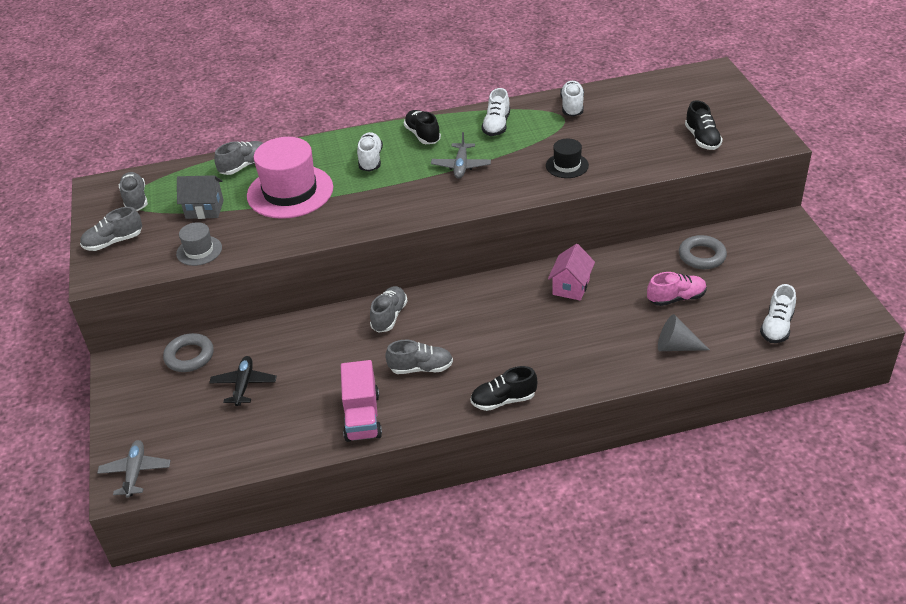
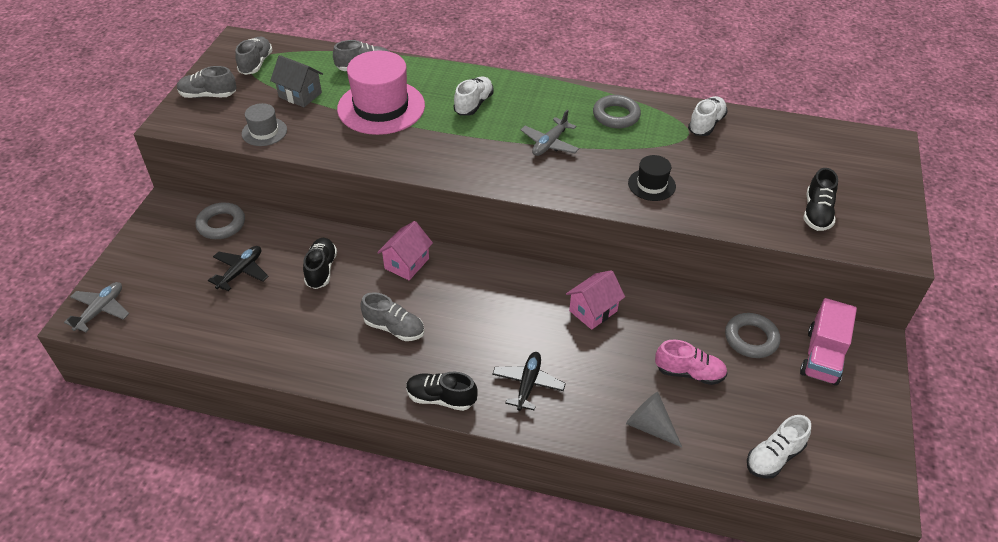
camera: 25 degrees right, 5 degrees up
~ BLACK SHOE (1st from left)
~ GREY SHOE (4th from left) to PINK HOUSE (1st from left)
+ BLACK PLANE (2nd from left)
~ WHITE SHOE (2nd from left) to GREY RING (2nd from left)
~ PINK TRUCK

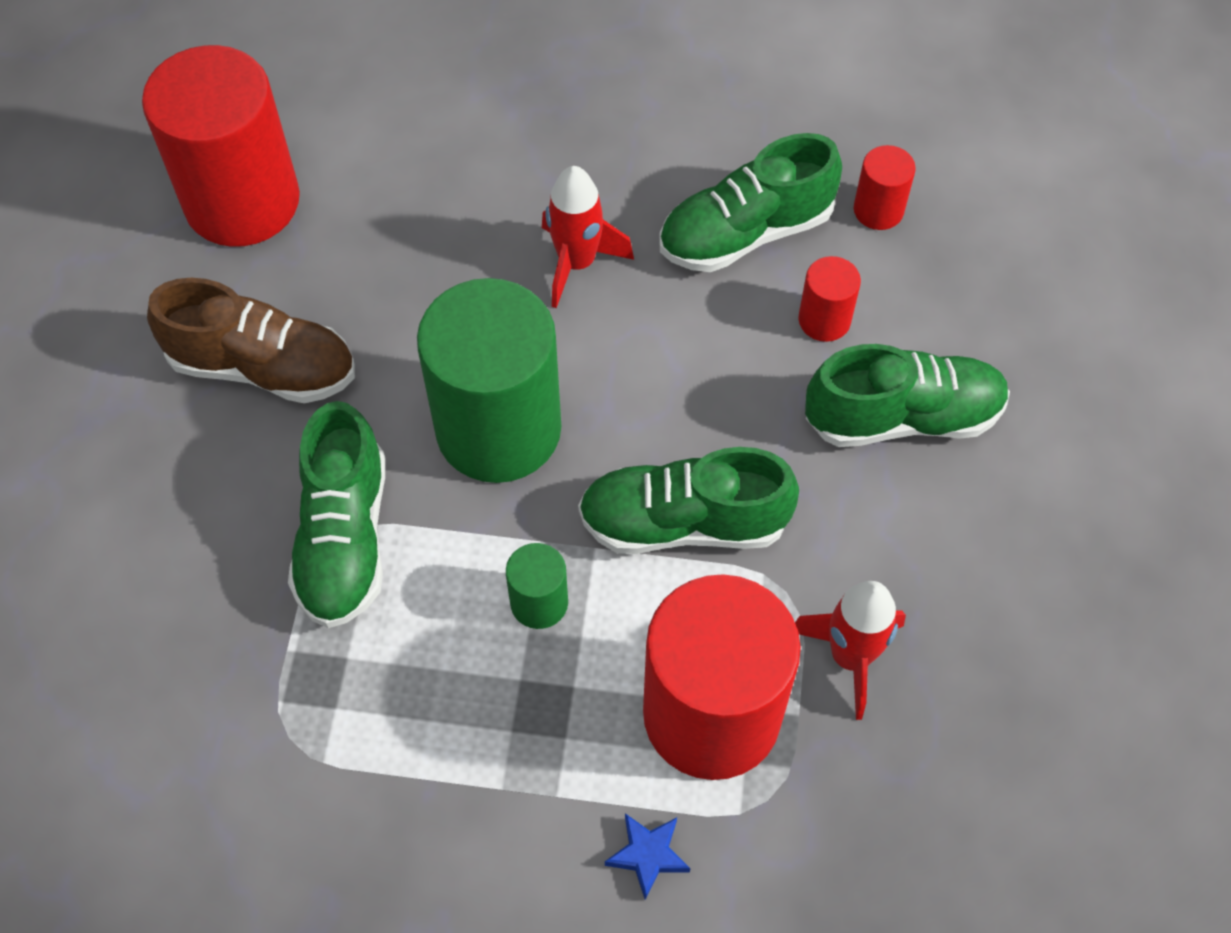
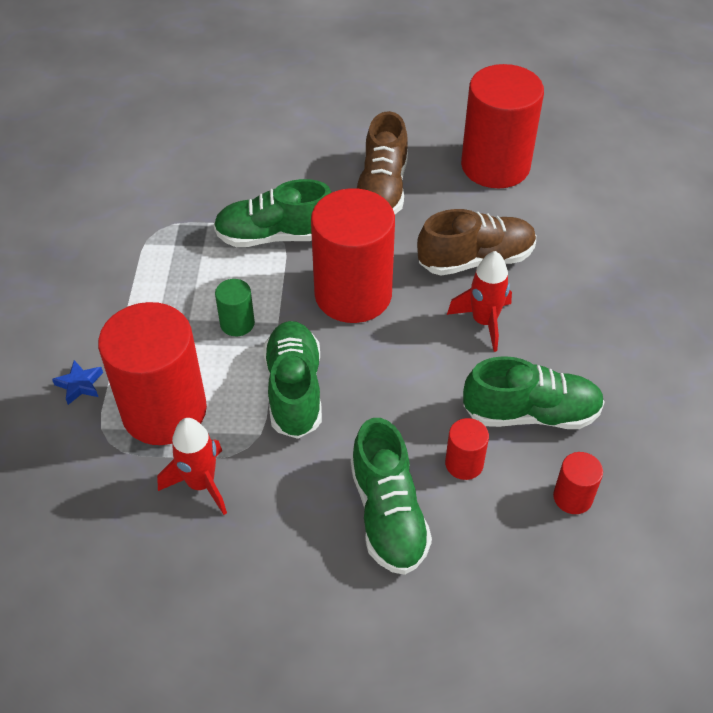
camera: 85 degrees right, 10 degrees down
~ GREEN CYLINDER (1st from left) to RED CYLINDER (2nd from left)
+ BROWN SHOE (2nd from left)
~ GREEN SHOE (3rd from left in the first image) 120 degrees clockwise

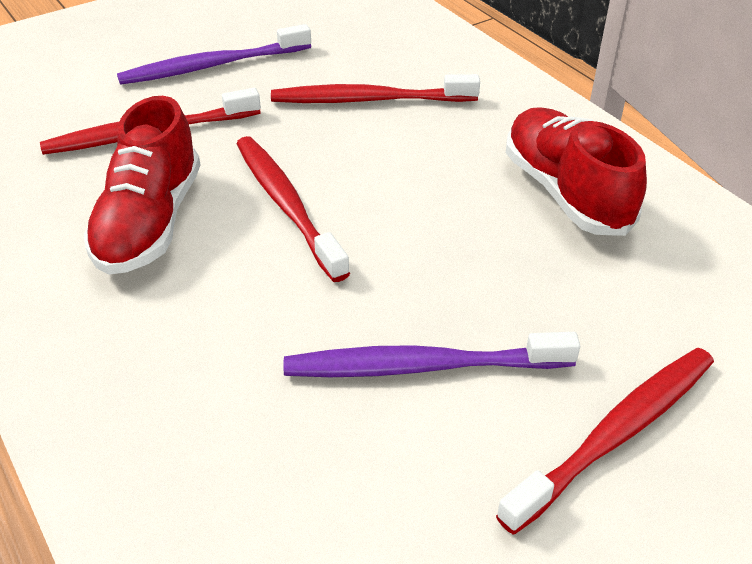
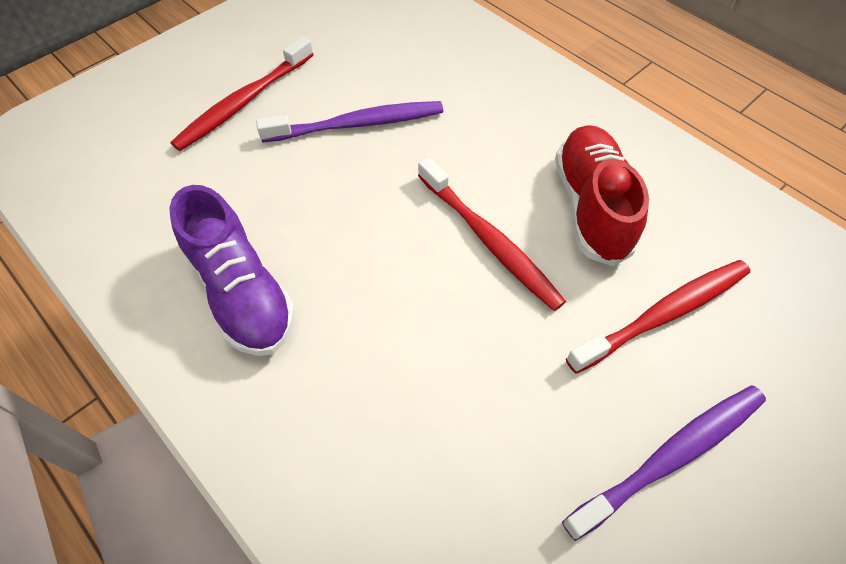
camera: 170 degrees right, 15 degrees up
~ RED SHOE (2nd from left) to PURPLE SHOE
- RED TOOTHBRUSH (3rd from left)

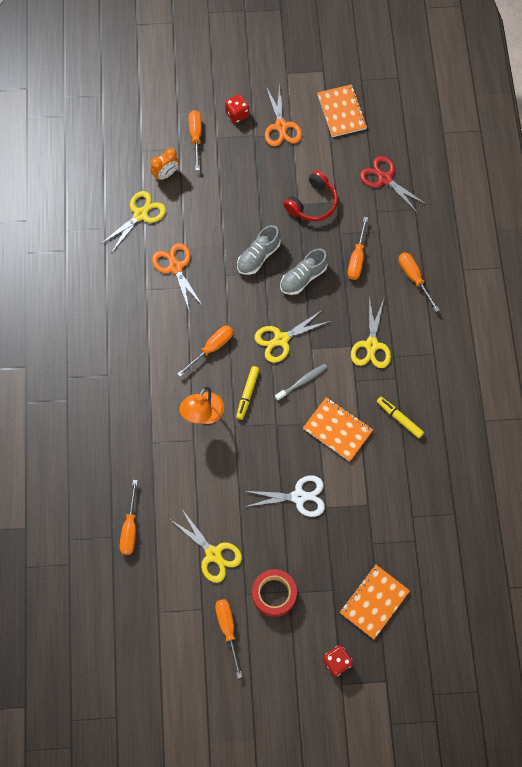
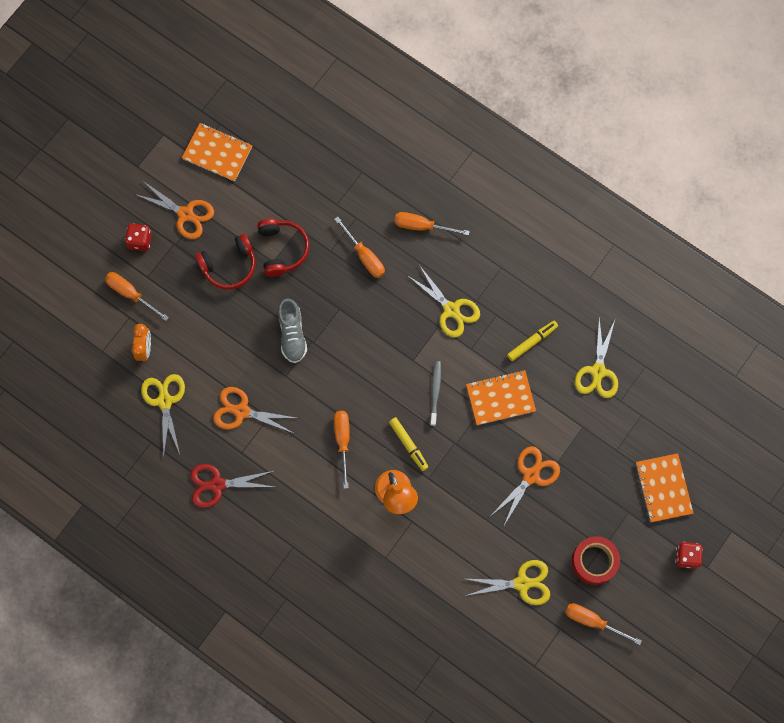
camera: 50 degrees left, 5 degrees up
~ RED SCISSORS
+ RED HEADPHONES (1st from left)
~ WHITE SCISSORS to ORANGE SCISSORS (3rd from left)
~ YELLOW MARKER (2nd from left) 150 degrees clockwise
~ YELLOW SCISSORS (3rd from left in the first image) to YELLOW SCISSORS (4th from left)
- ORANGE SCREWDRIVER (1st from left)
- GREY SHOE (2nd from left)

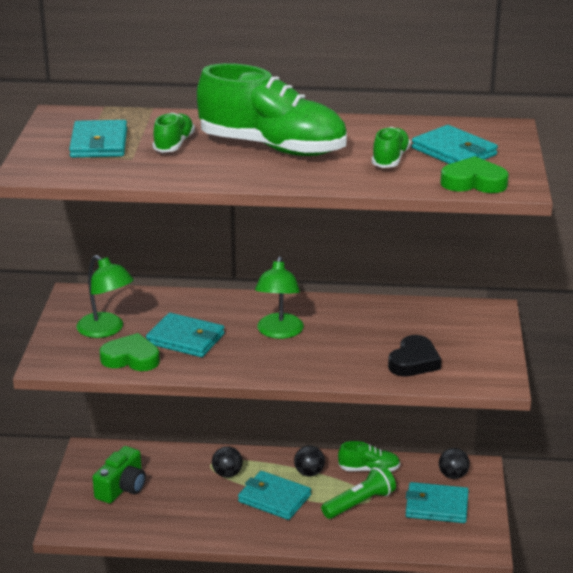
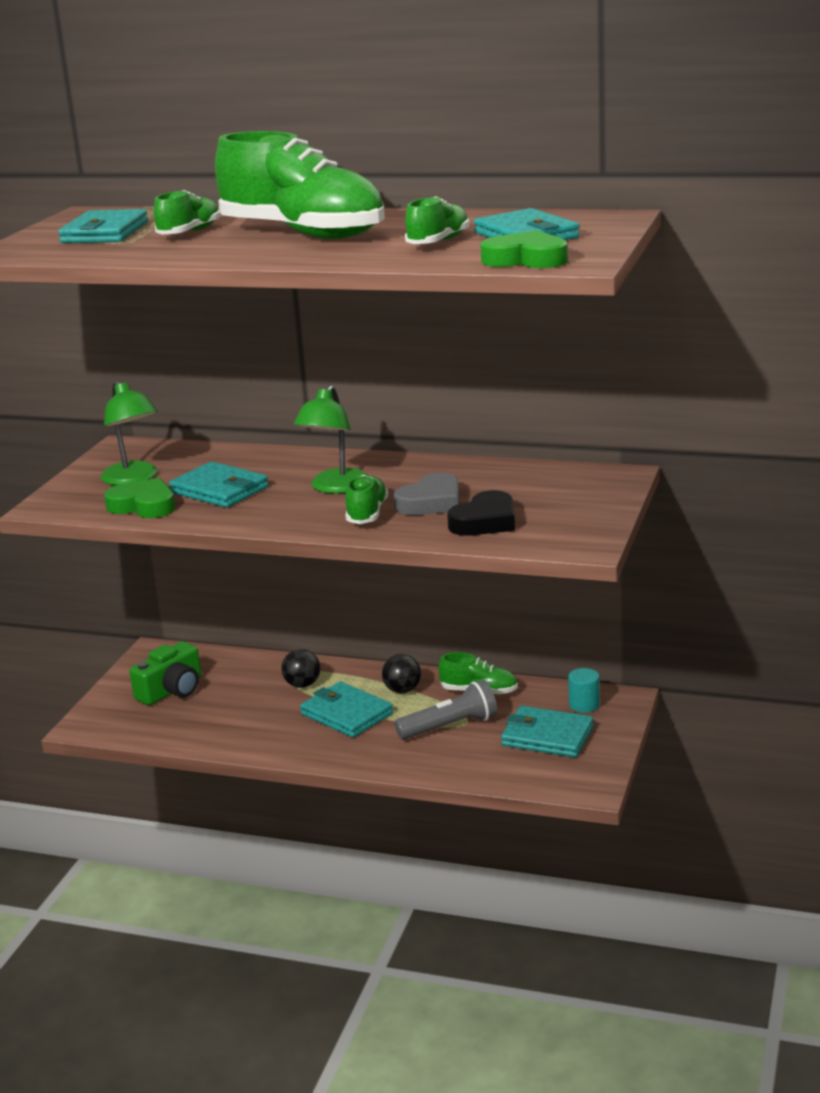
camera: 15 degrees right, 5 degrees down
+ GREEN SHOE (3rd from left)
+ GREY HEART
~ GREEN FLASHLIGHT to GREY FLASHLIGHT
~ BLACK BALL (3rd from left) to TURQUOISE CYLINDER

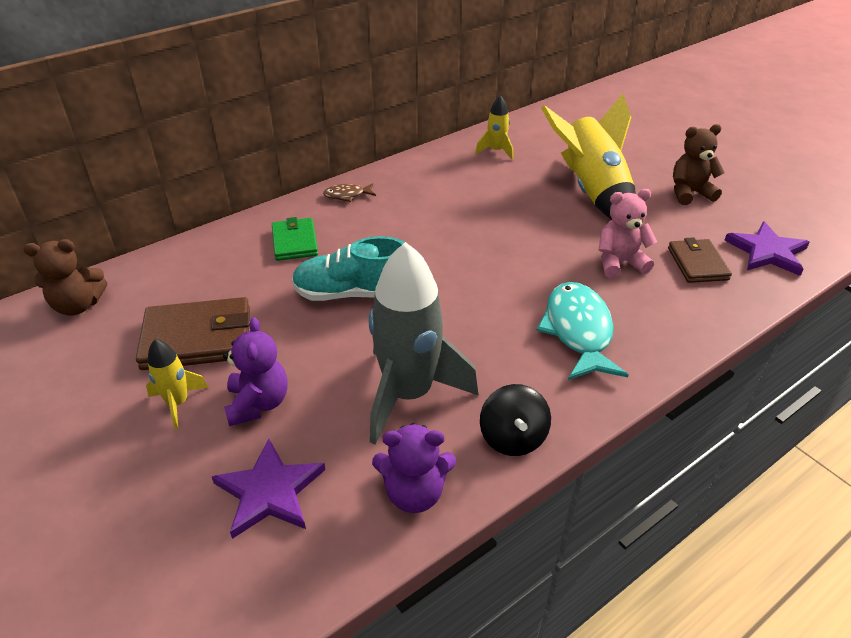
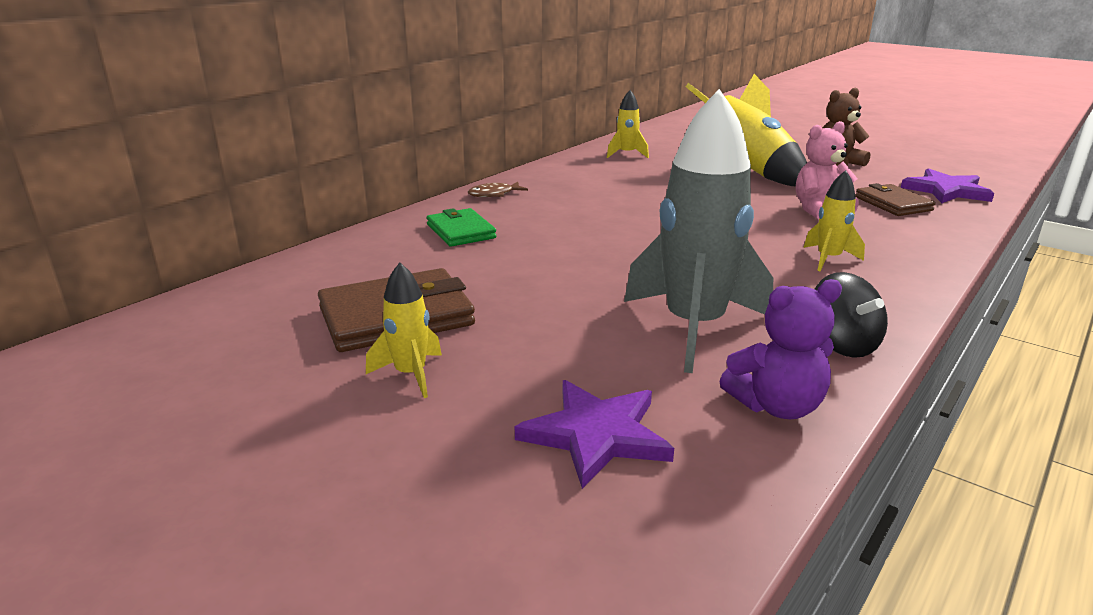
camera: 15 degrees left, 15 degrees down
~ TURQUOISE FISH to YELLOW ROCKET (4th from left)
- BROWN TEDDY BEAR (1st from left)
- PURPLE TEDDY BEAR (1st from left)
- TURQUOISE SHOE

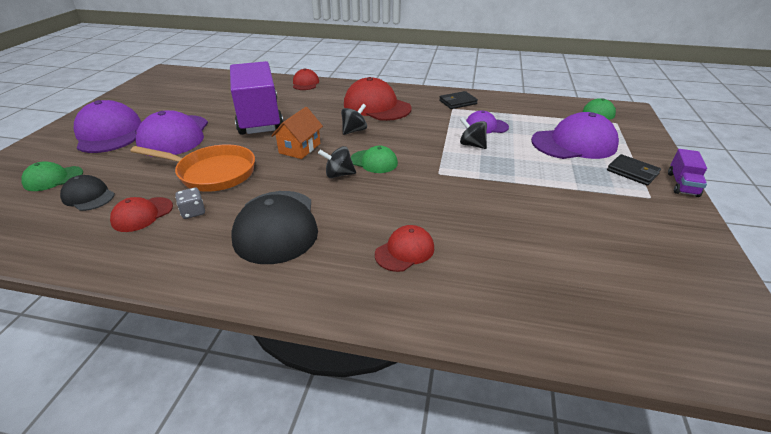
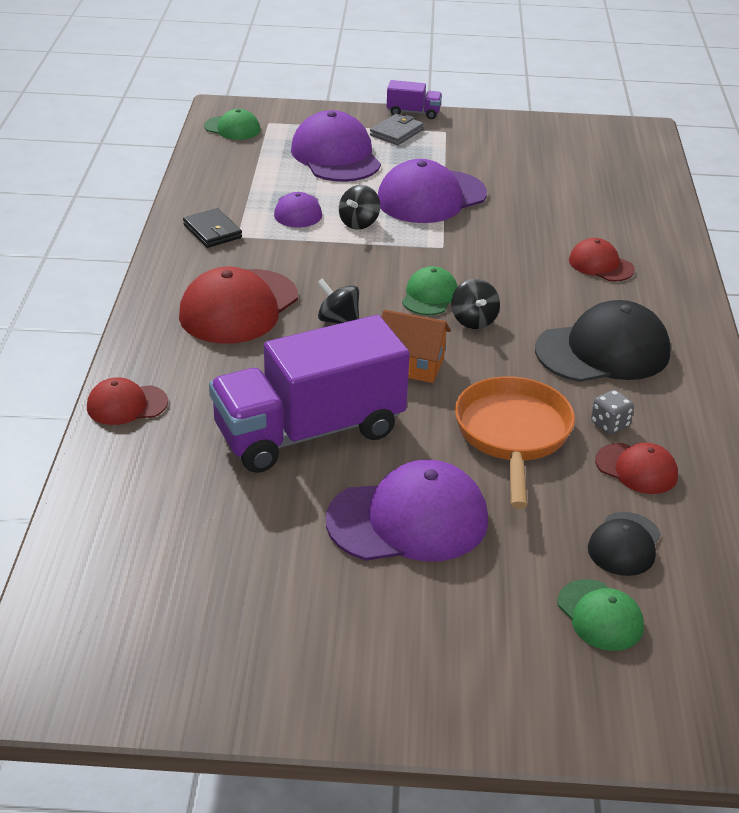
camera: 100 degrees left, 0 degrees up
~ BLACK WALLET (2nd from left) to GREY WALLET
~ PURPLE CAP (1st from left in the first image) to PURPLE CAP (4th from left)

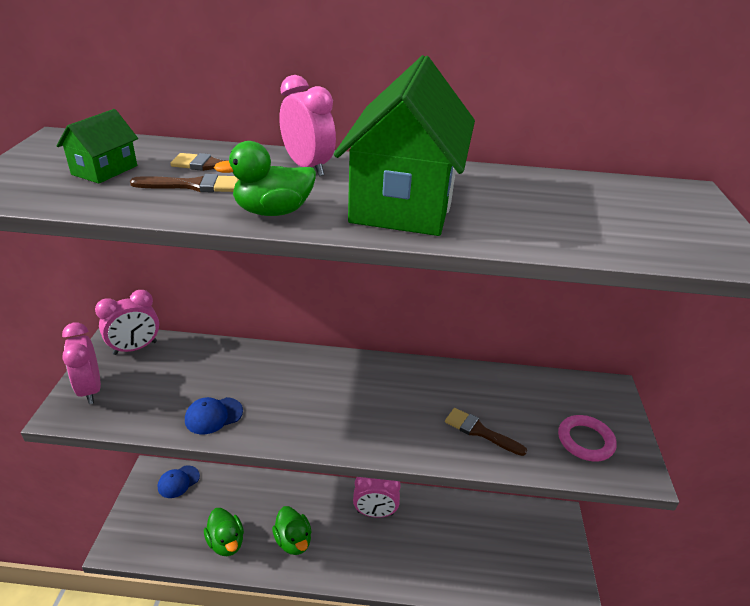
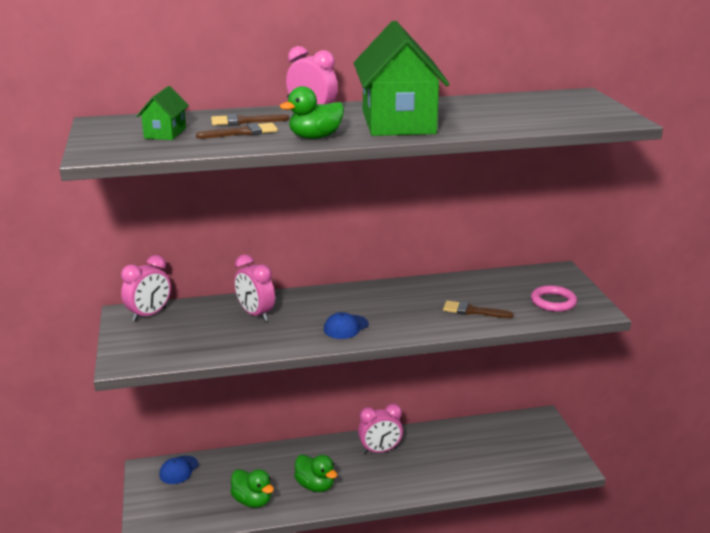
camera: 15 degrees left, 10 degrees down
~ PINK CLOCK (1st from left in the first image) to PINK CLOCK (2nd from left)
~ BLUE CAP (2nd from left)

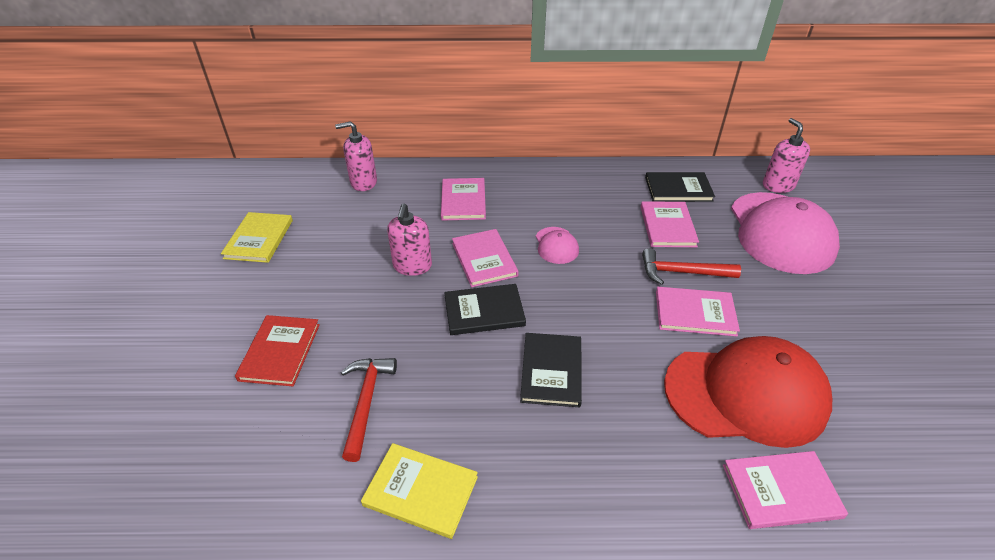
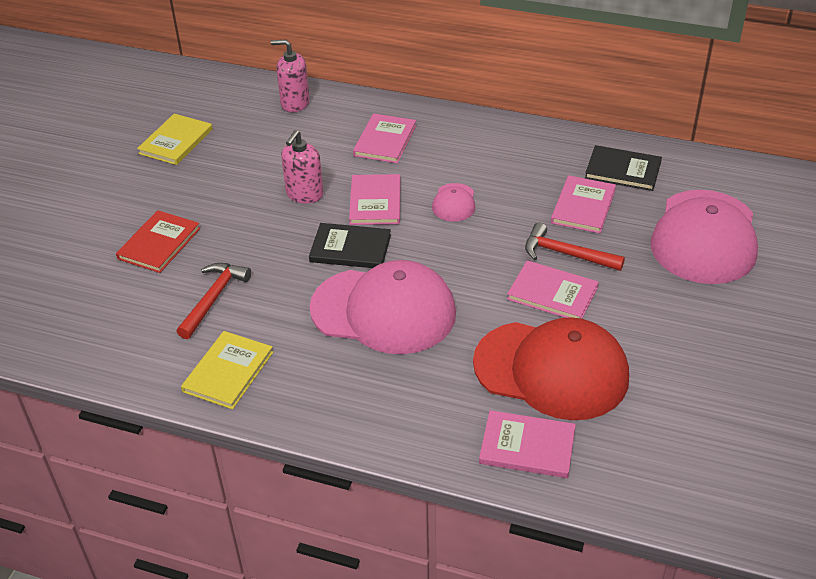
camera: 20 degrees right, 0 degrees up
~ YELLOW BOOK (2nd from left) 75 degrees clockwise
~ BLACK BOOK (2nd from left) to PINK CAP (1st from left)
- PINK SOAP DISPENSER (3rd from left)

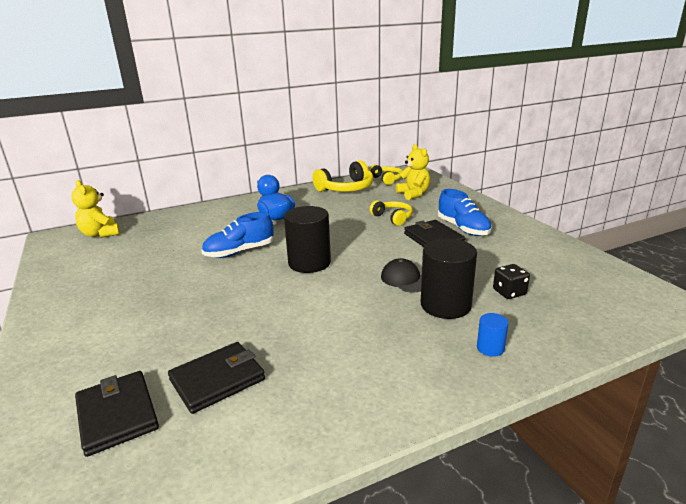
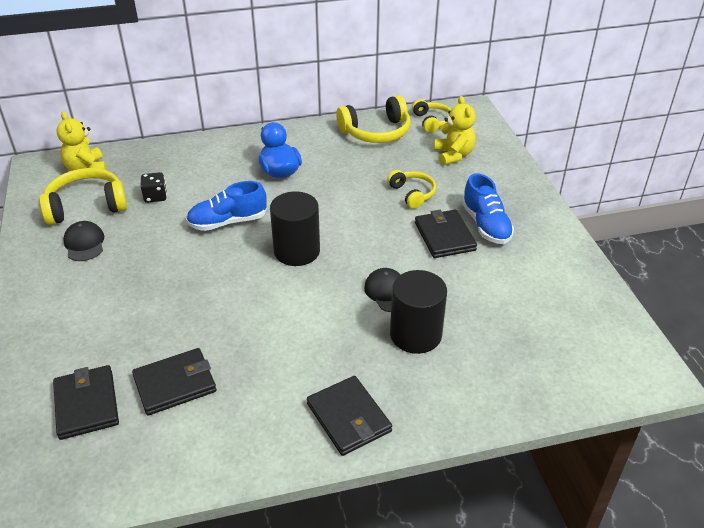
camera: 10 degrees right, 15 degrees up
+ YELLOW HEADPHONES (1st from left)
+ BLACK CAP (1st from left)
~ BLACK DICE
+ BLACK WALLET (3rd from left)
- BLUE CYLINDER

